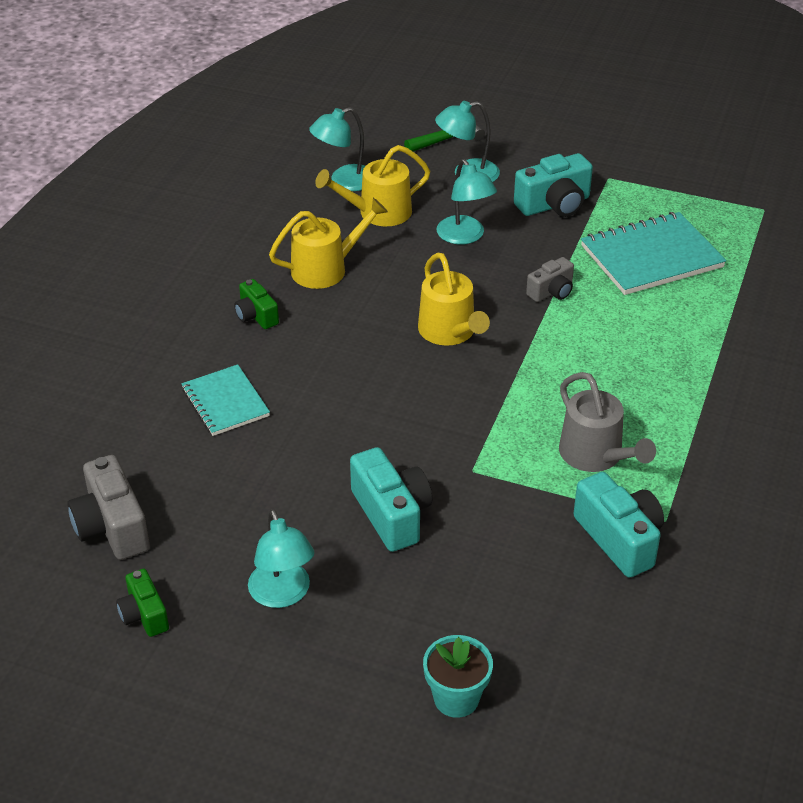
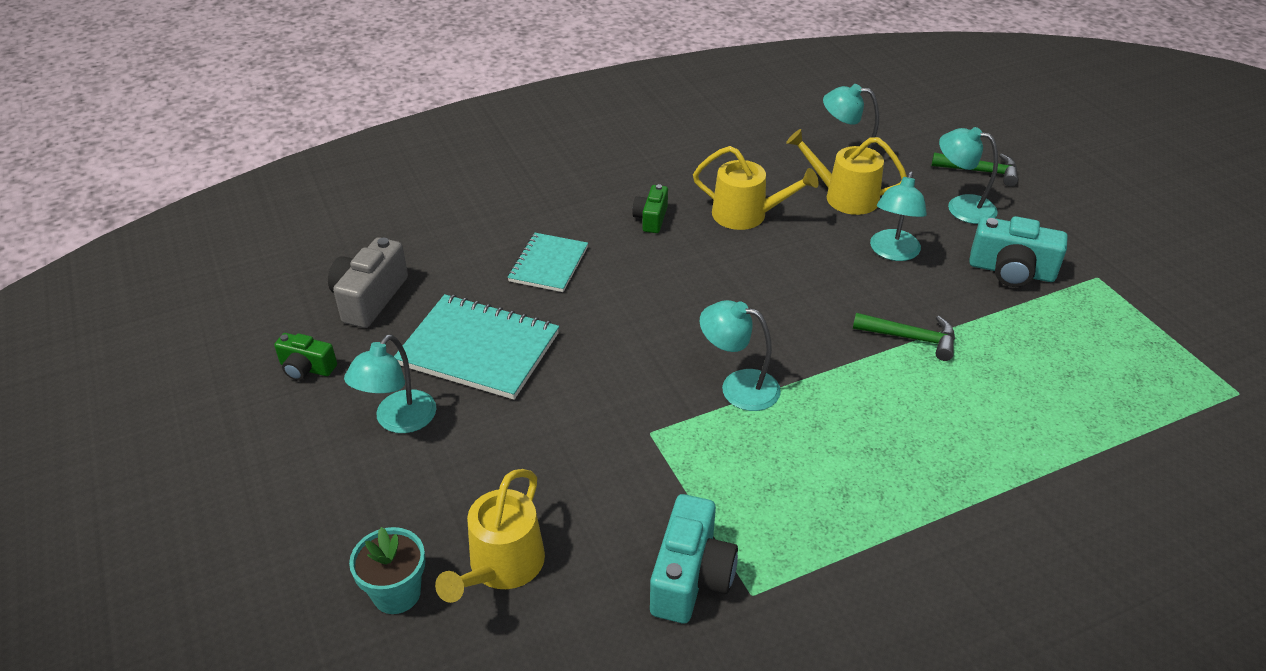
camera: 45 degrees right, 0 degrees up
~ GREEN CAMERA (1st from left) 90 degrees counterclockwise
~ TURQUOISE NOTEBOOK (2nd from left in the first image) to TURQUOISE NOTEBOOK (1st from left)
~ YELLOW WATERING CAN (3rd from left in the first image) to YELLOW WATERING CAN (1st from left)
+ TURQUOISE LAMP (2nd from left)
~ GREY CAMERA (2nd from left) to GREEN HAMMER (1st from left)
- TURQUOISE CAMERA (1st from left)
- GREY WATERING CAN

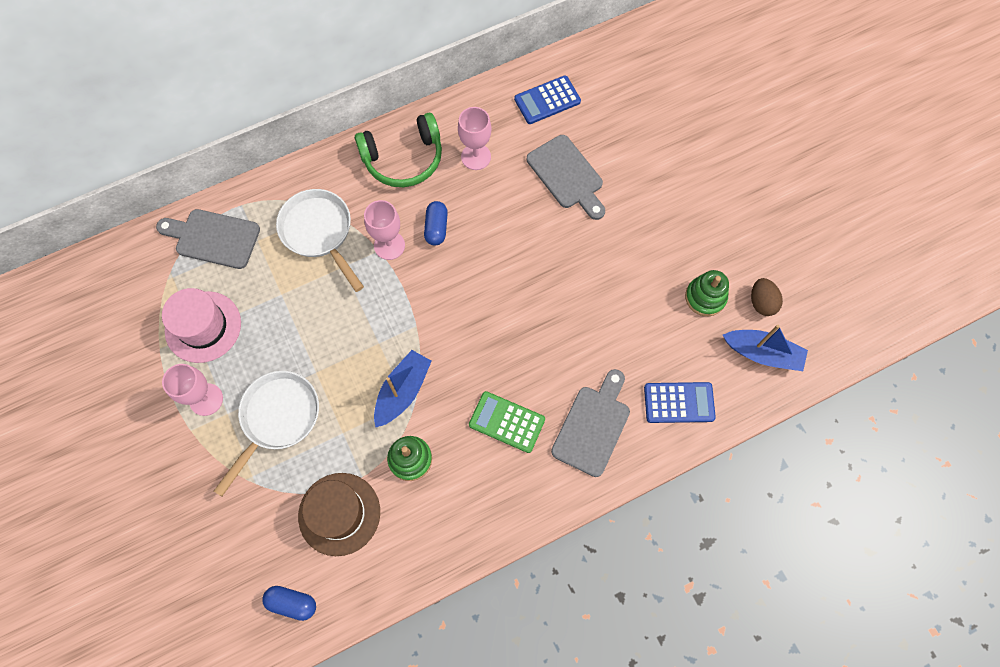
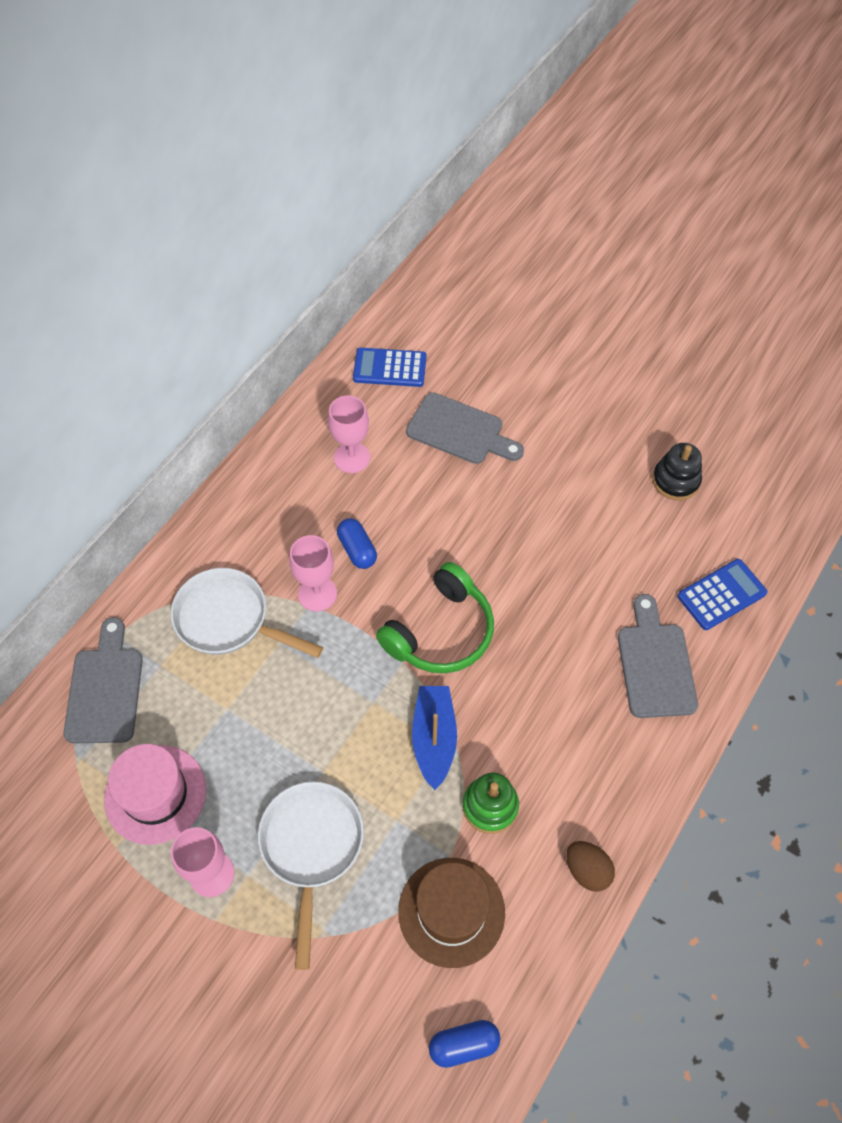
camera: 30 degrees left, 10 degrees down
~ GREY CUTTING BOARD (1st from left) 105 degrees clockwise
~ BLUE CALCULATOR (1st from left) 60 degrees clockwise
~ GREEN HEADPHONES
~ BROWN EGG
~ GREEN STACKING TOY (2nd from left) to BLACK STACKING TOY
- GREEN CALCULATOR
- BLUE BOAT (2nd from left)

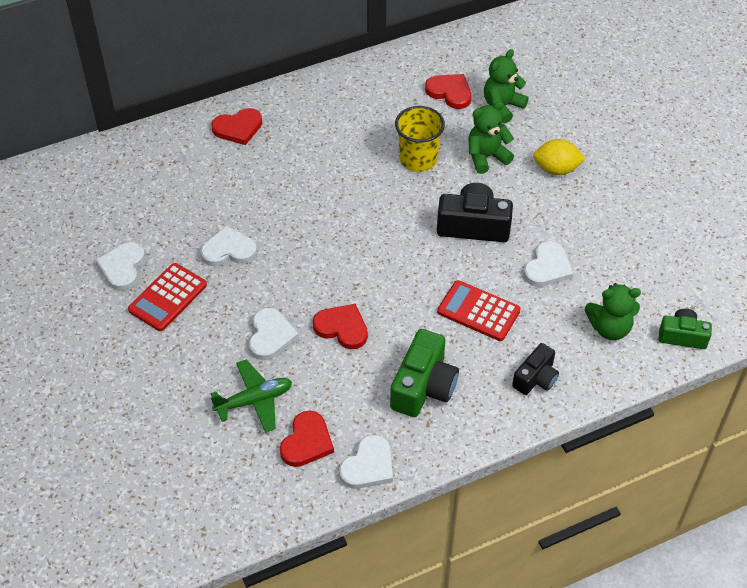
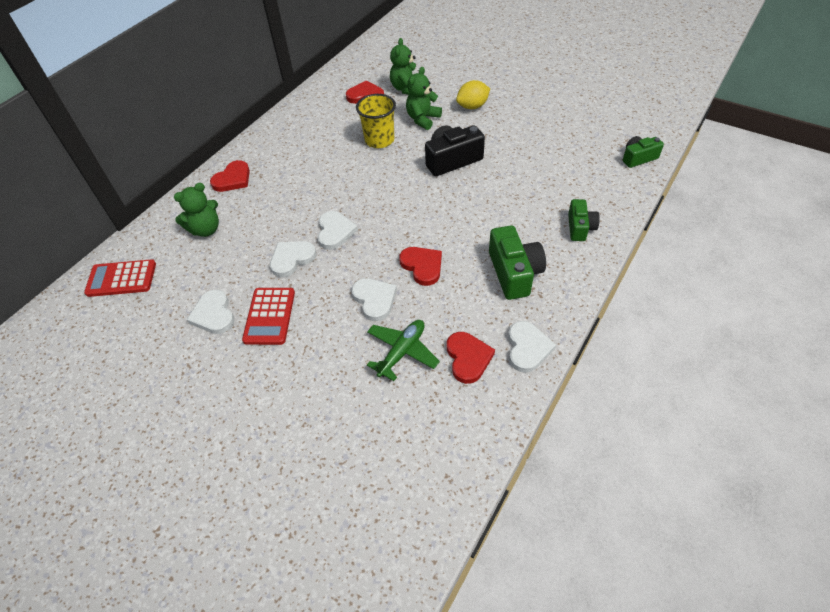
camera: 30 degrees left, 0 degrees up
~ RED CALCULATOR (2nd from left in the first image) to RED CALCULATOR (1st from left)
~ GREEN TEDDY BEAR (3rd from left in the first image) to GREEN TEDDY BEAR (1st from left)
~ WHITE HEART (5th from left in the first image) to WHITE HEART (3rd from left)
~ RED HEART (3rd from left) 60 degrees clockwise
~ BLACK CAMERA (2nd from left) to GREEN CAMERA (2nd from left)

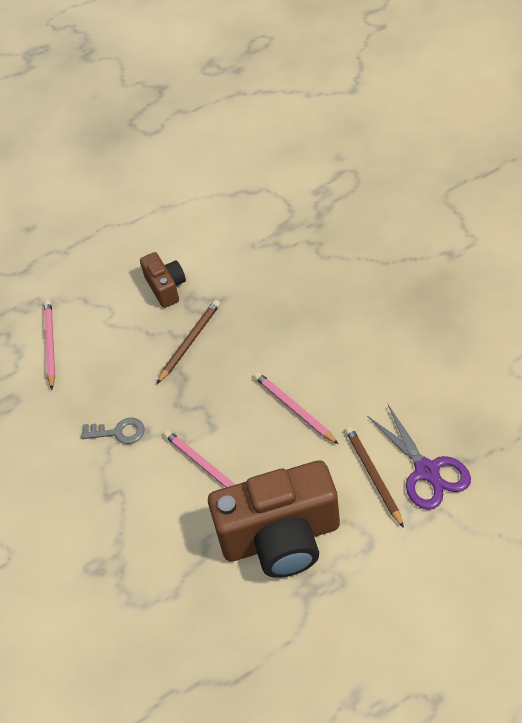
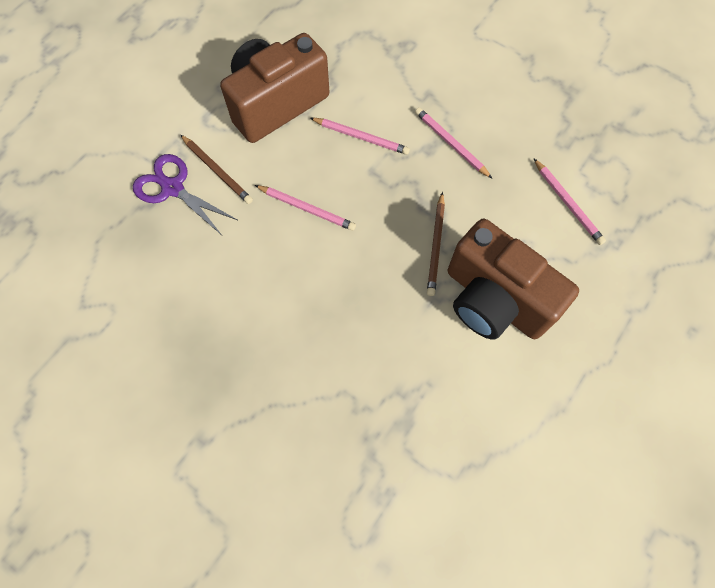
camera: 150 degrees right, 15 degrees up
~ GREY KEY to PINK PENCIL (3rd from left)
~ BROWN CAMERA (1st from left in the first image) x2.07

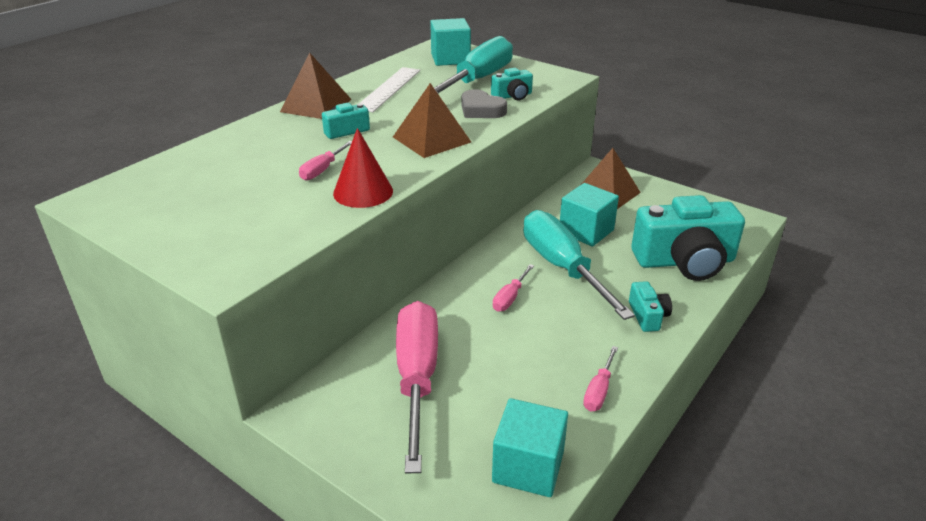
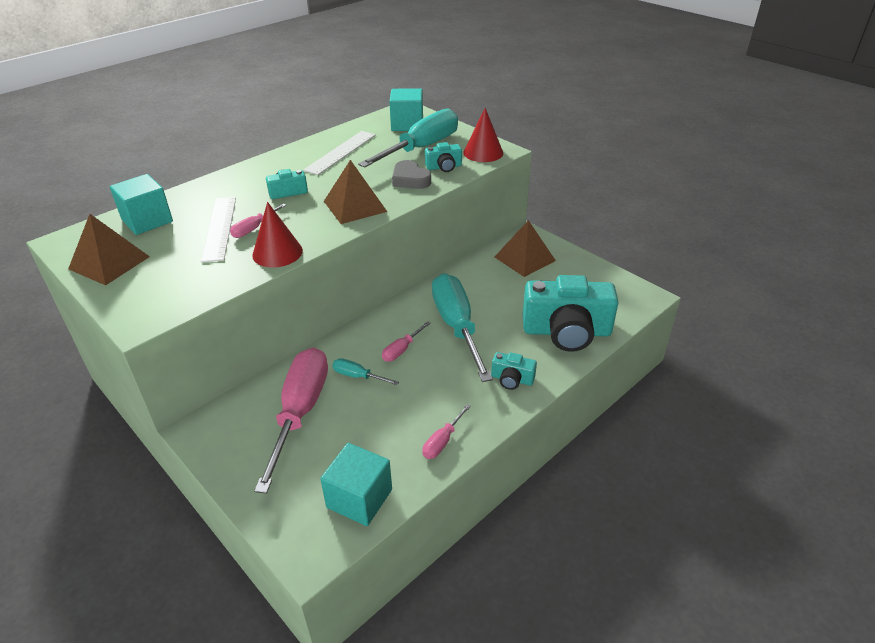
camera: 10 degrees right, 5 degrees up
~ BROWN PYRAMID (1st from left)
~ TURQUOISE CUBE (3rd from left in the first image) to TURQUOISE CUBE (1st from left)
+ WHITE RULER (1st from left)
+ TURQUOISE SCREWDRIVER (1st from left)
+ RED CONE (2nd from left)
~ TURQUOISE CAMERA (3rd from left) 105 degrees clockwise

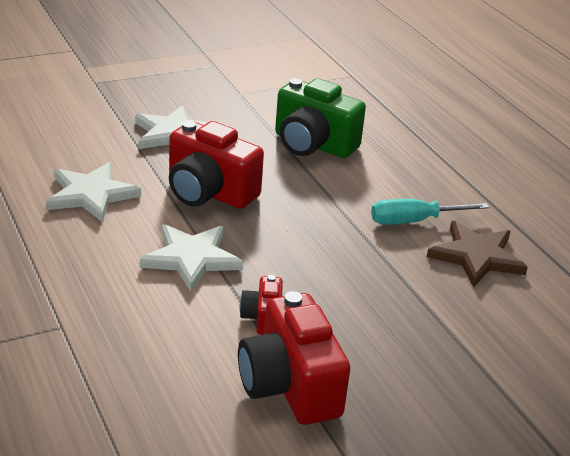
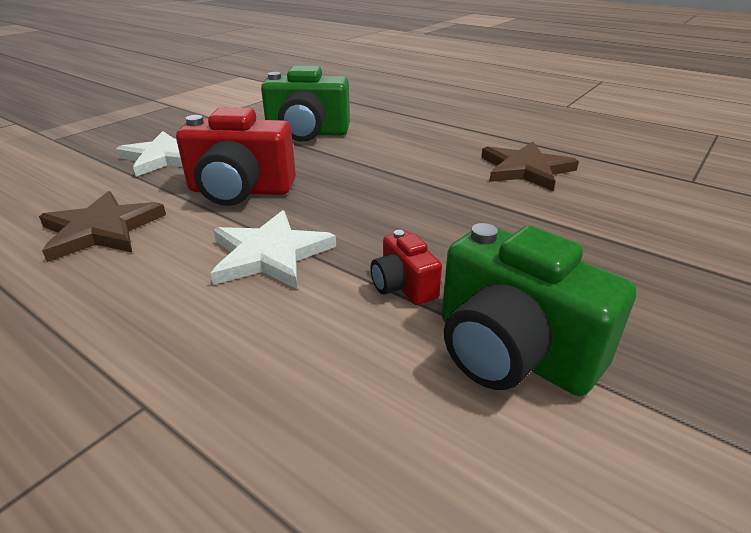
camera: 25 degrees left, 0 degrees up
~ WHITE STAR (1st from left) to BROWN STAR (1st from left)
~ RED CAMERA (3rd from left) to GREEN CAMERA (2nd from left)
- TURQUOISE SCREWDRIVER

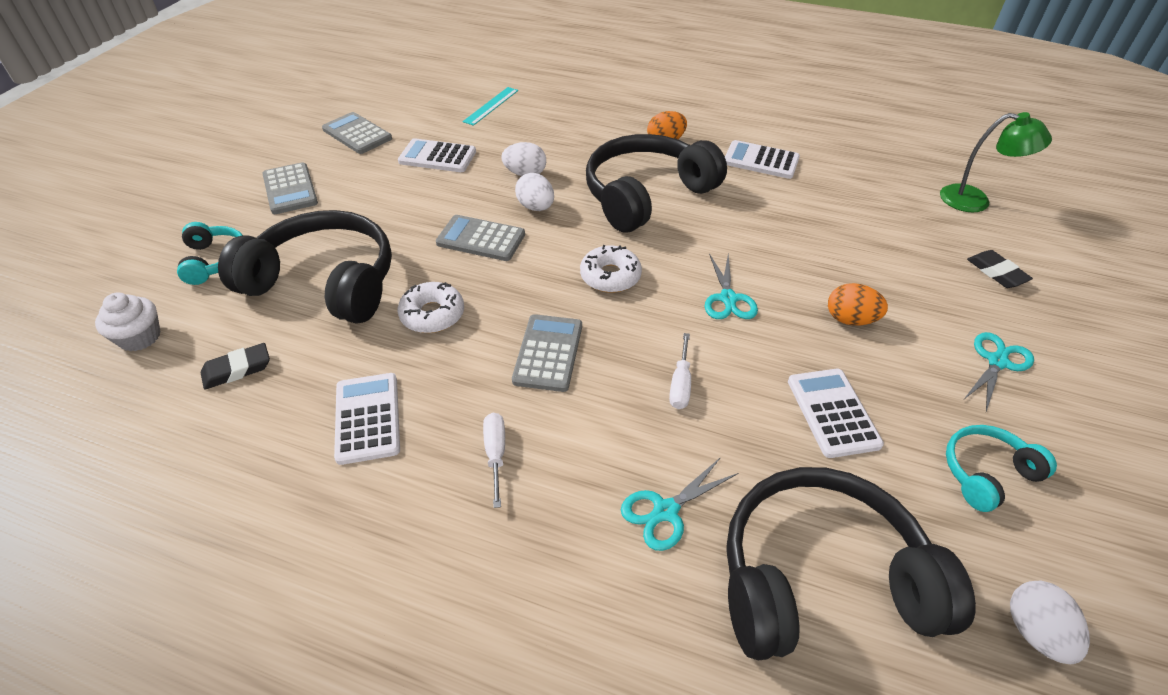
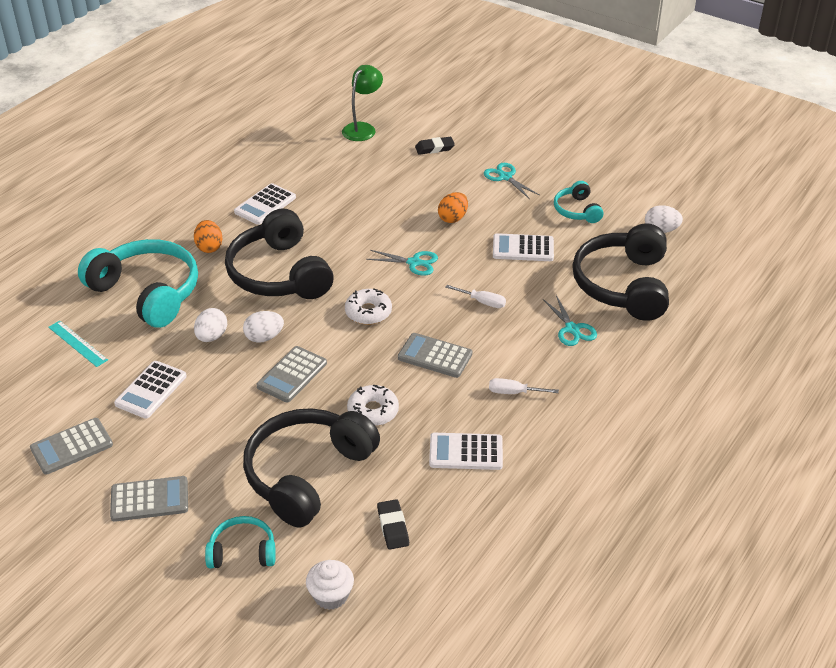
camera: 75 degrees left, 5 degrees down
+ TURQUOISE HEADPHONES (1st from left)

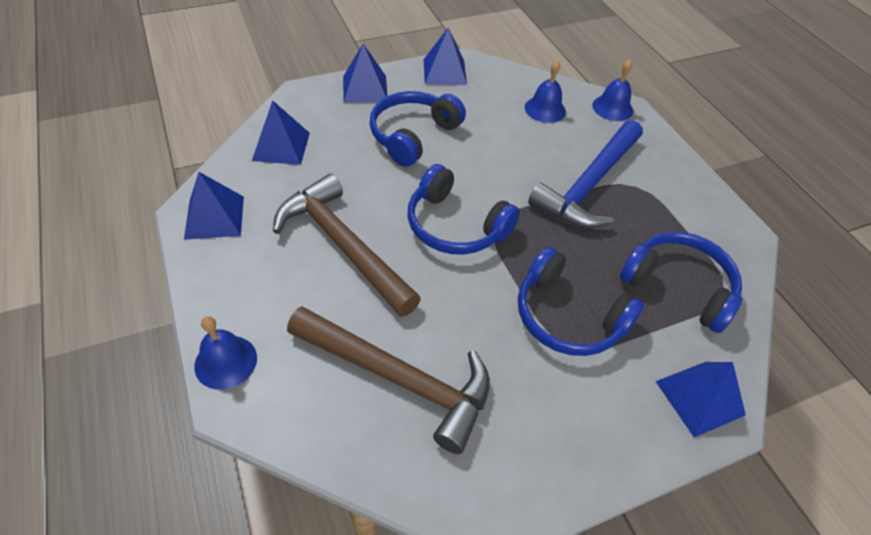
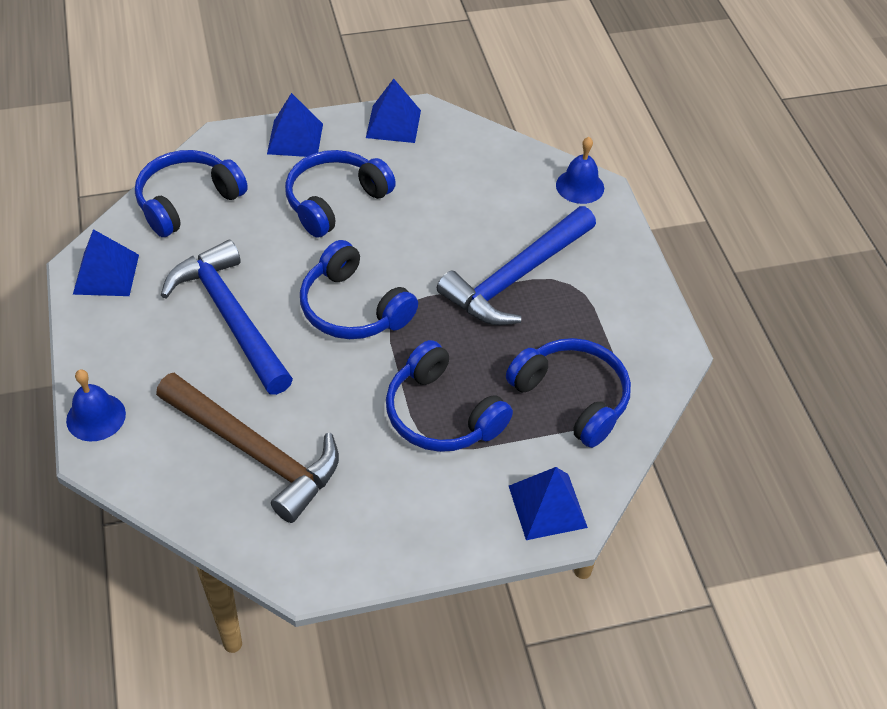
camera: 10 degrees right, 0 degrees up
~ BLUE PYRAMID (2nd from left) to BLUE HEADPHONES (1st from left)
~ BROWN HAMMER (1st from left) to BLUE HAMMER (1st from left)
- BLUE BELL (2nd from left)

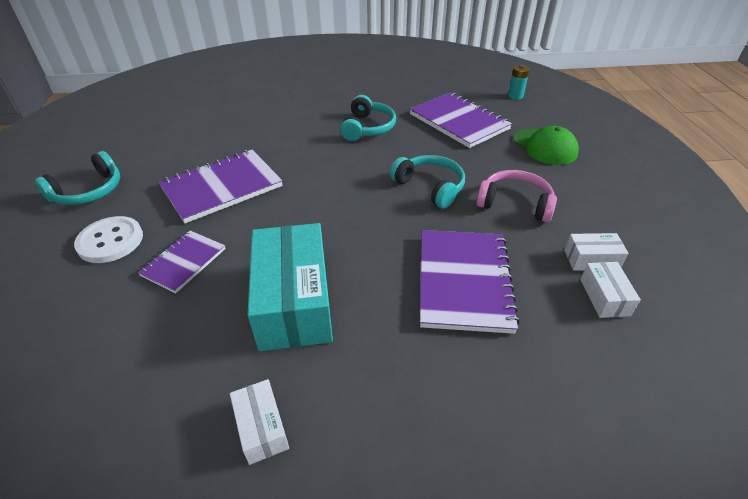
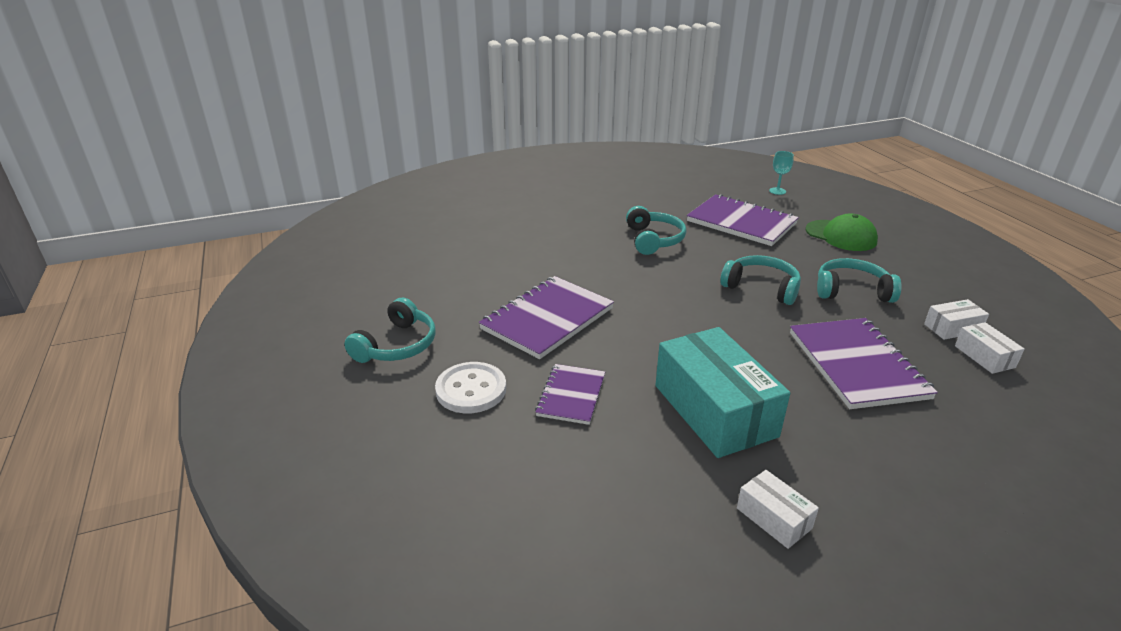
camera: 15 degrees left, 10 degrees down
~ TURQUOISE BATTERY to TURQUOISE GOBLET
~ PINK HEADPHONES to TURQUOISE HEADPHONES (4th from left)

